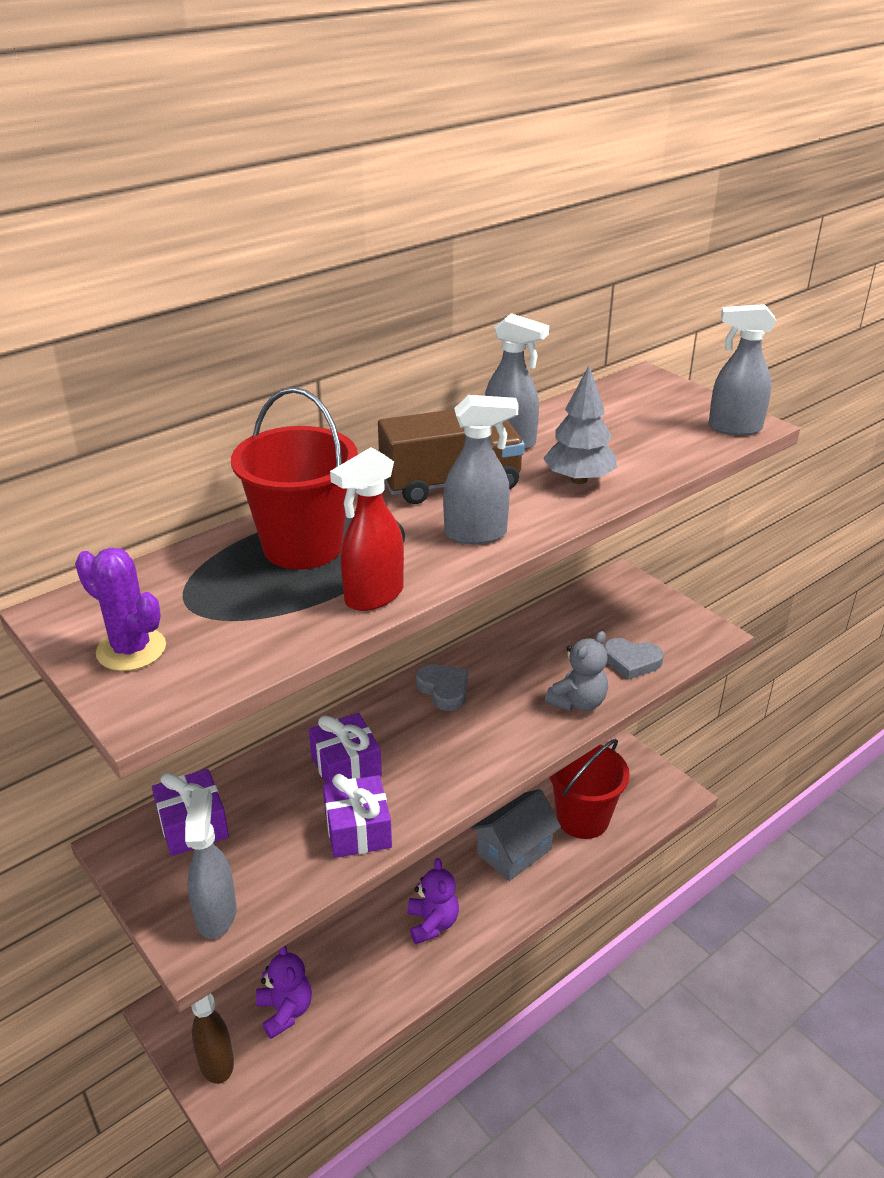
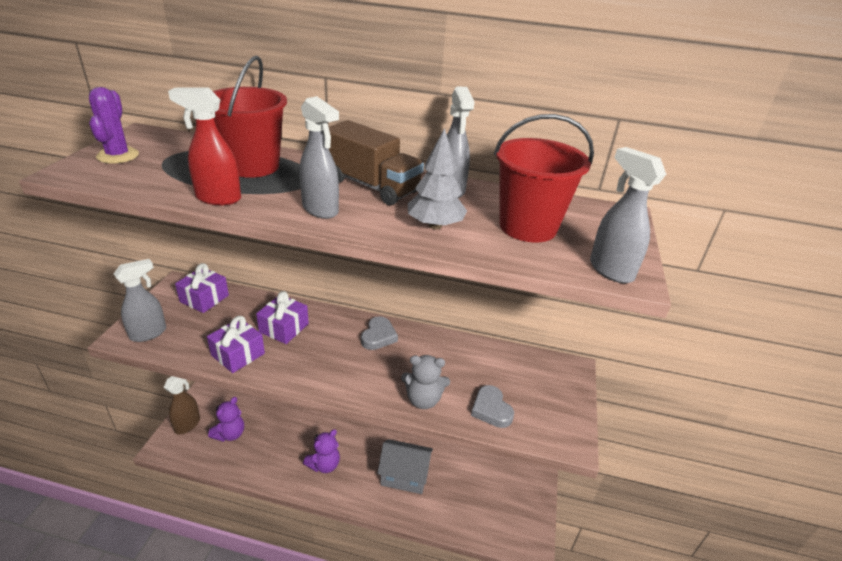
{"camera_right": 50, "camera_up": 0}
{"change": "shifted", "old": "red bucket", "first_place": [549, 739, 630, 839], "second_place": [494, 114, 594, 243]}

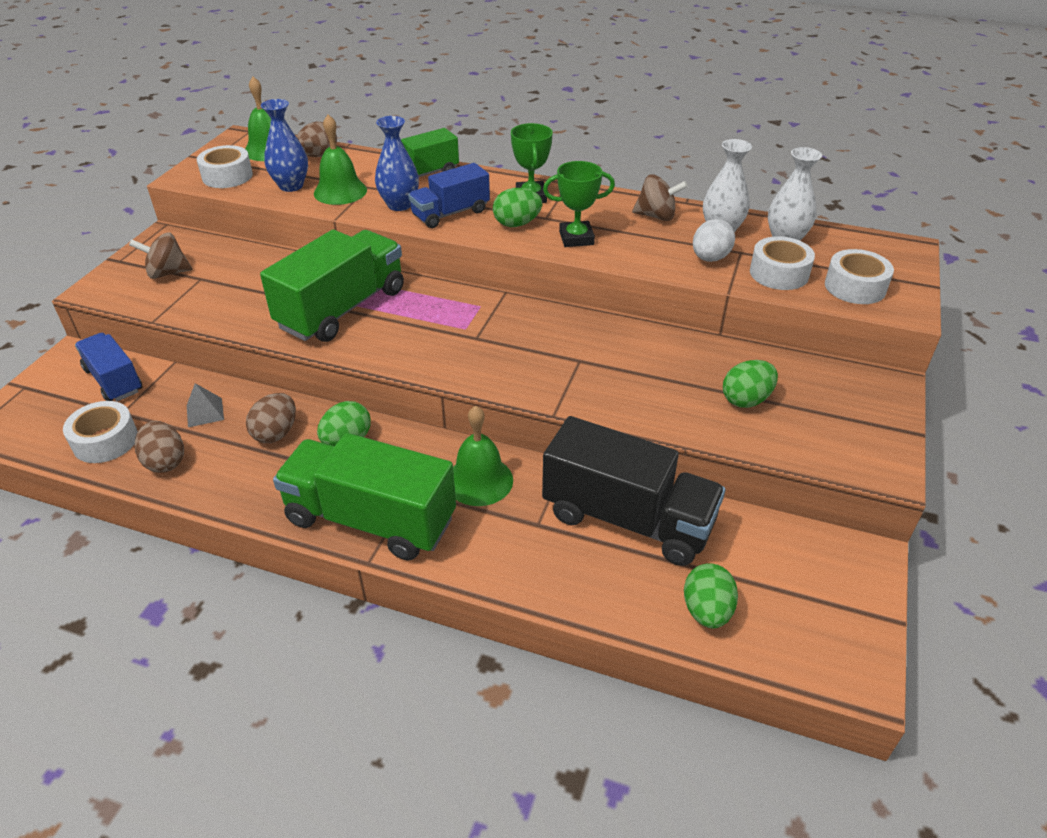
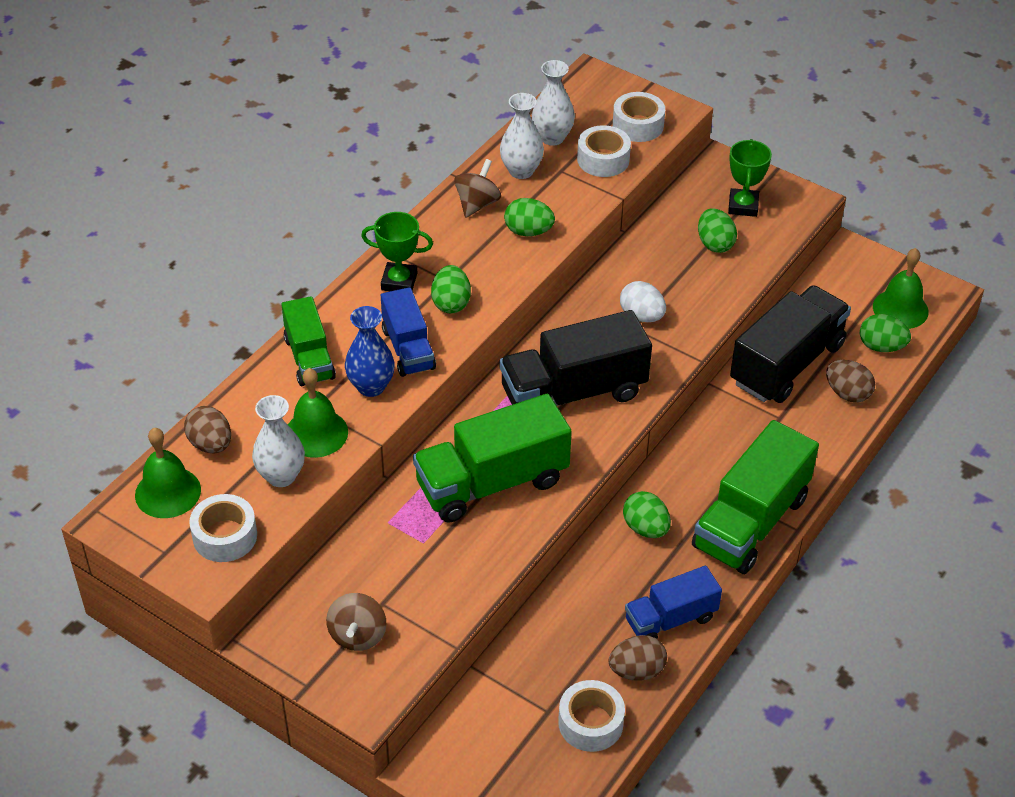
{"camera_right": -75, "camera_up": 5}
{"change": "repainted", "old": "blue vase", "new": "white vase", "first_place": [261, 99, 308, 192], "second_place": [252, 395, 305, 487]}
{"change": "rotated", "old": "green truck", "first_place": [260, 230, 404, 342], "second_place": [413, 394, 572, 523], "degrees": -75}
{"change": "new", "new": "black truck", "second_place": [500, 310, 652, 406]}
{"change": "new", "new": "green egg", "second_place": [504, 198, 555, 236]}
{"change": "shifted", "old": "white egg", "first_place": [693, 219, 735, 262], "second_place": [620, 281, 666, 322]}
{"change": "shifted", "old": "blue truck", "first_place": [75, 333, 142, 402], "second_place": [625, 566, 722, 639]}
{"change": "shifted", "old": "green trophy", "first_place": [543, 161, 615, 247], "second_place": [728, 139, 772, 217]}
{"change": "shifted", "old": "brown egg", "first_place": [246, 393, 296, 443], "second_place": [826, 360, 875, 403]}
{"change": "shifted", "old": "green bell", "first_place": [453, 406, 513, 506], "second_place": [873, 248, 929, 329]}
{"change": "gone", "old": "grey pyramid", "first_place": [187, 383, 224, 427]}

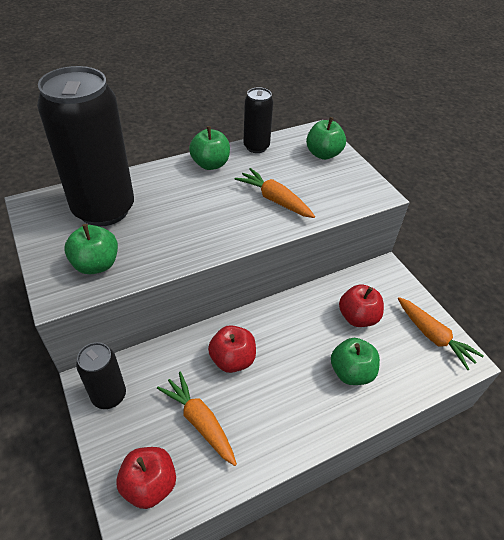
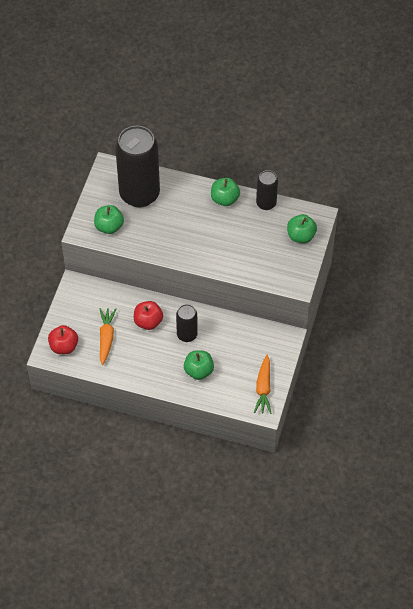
{"camera_right": 45, "camera_up": 10}
{"change": "shifted", "old": "black can", "first_place": [76, 342, 126, 409], "second_place": [176, 304, 198, 342]}
{"change": "gone", "old": "orange carrot", "first_place": [235, 168, 315, 218]}
{"change": "gone", "old": "red apple", "first_place": [339, 284, 384, 327]}

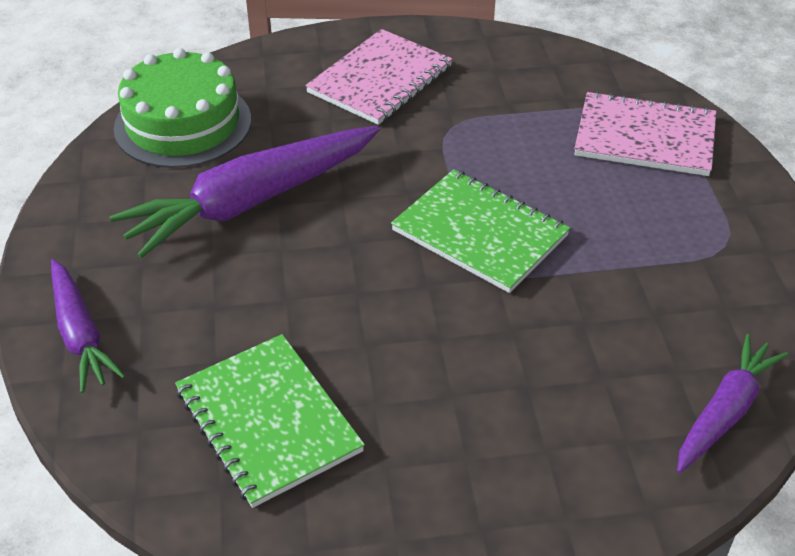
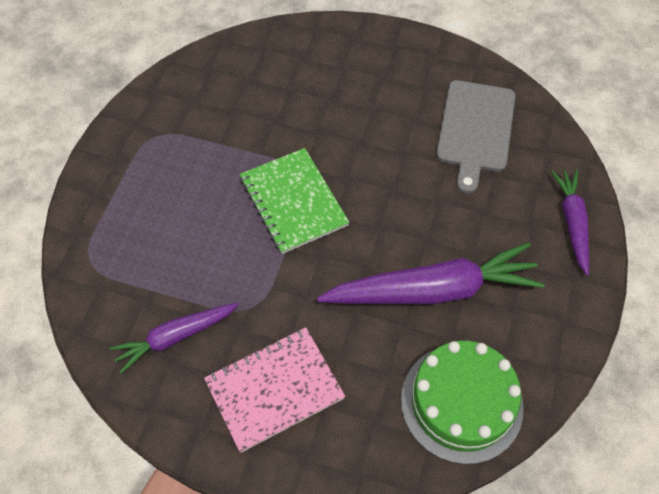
{"camera_right": -155, "camera_up": 15}
{"change": "shifted", "old": "purple carrot", "first_place": [677, 334, 788, 473], "second_place": [110, 302, 239, 374]}
{"change": "swapped", "old": "green notebook", "new": "grey cutting board", "first_place": [175, 334, 365, 508], "second_place": [436, 80, 515, 194]}
{"change": "gone", "old": "pink notebook", "first_place": [574, 91, 716, 176]}

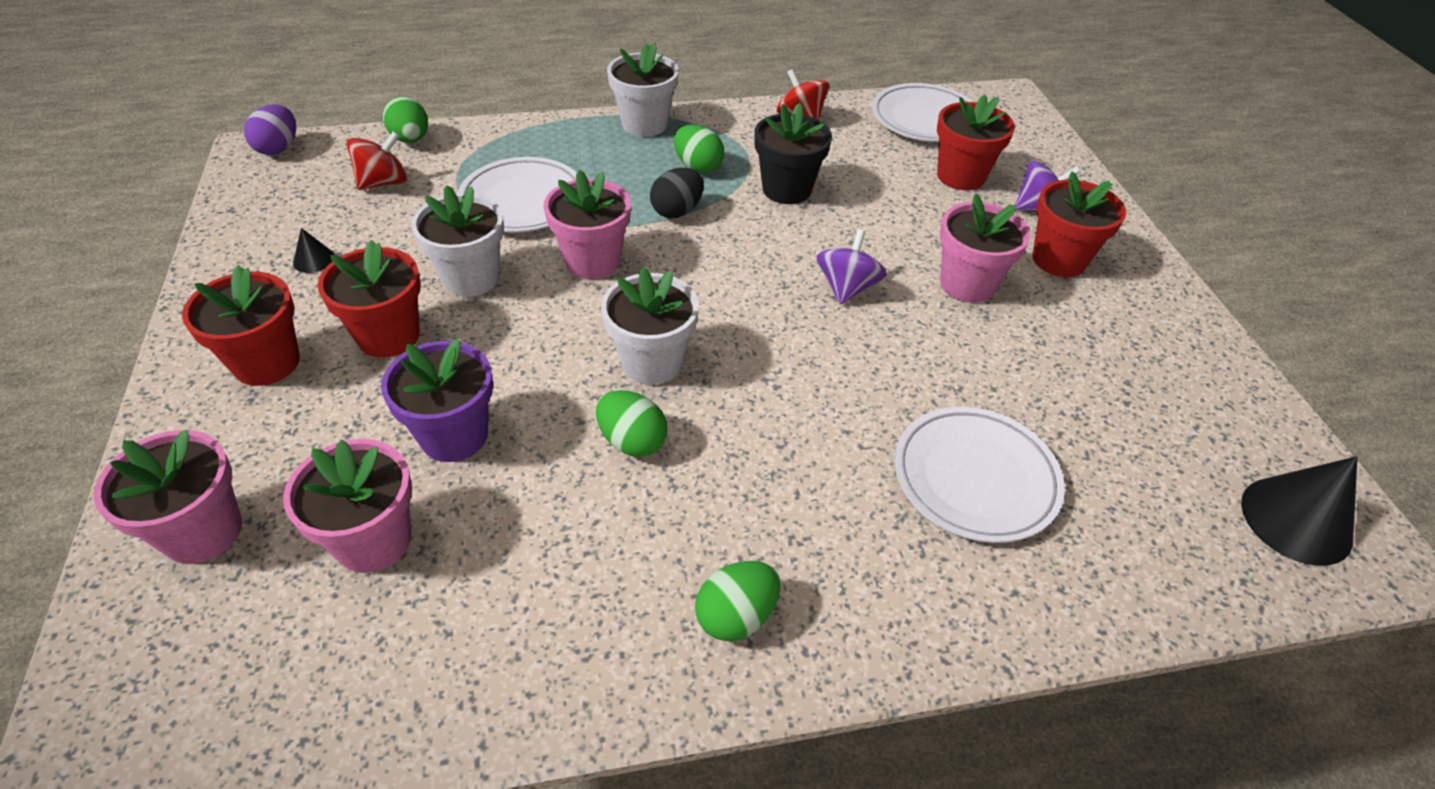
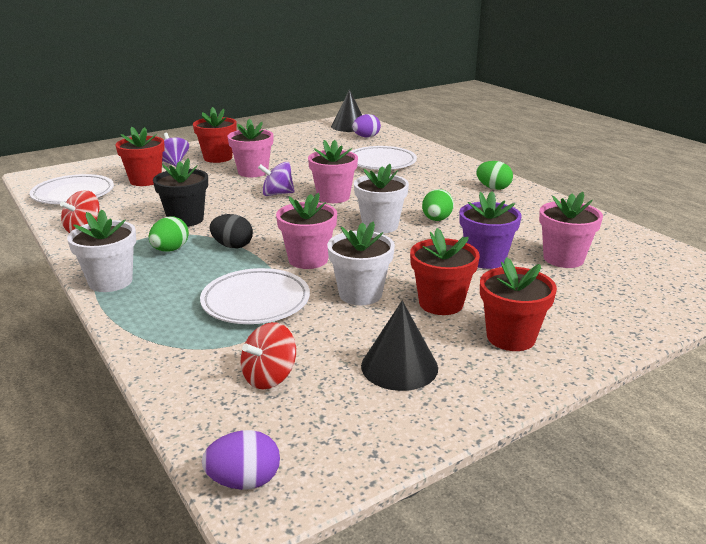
{"camera_right": -110, "camera_up": -20}
{"change": "rotated", "old": "red spinning top", "first_place": [346, 131, 408, 190], "second_place": [241, 322, 296, 389], "degrees": -75}
{"change": "shifted", "old": "pink flower pot", "first_place": [94, 430, 242, 564], "second_place": [308, 140, 358, 203]}
{"change": "new", "new": "purple egg", "second_place": [352, 114, 381, 138]}
{"change": "scaled", "old": "black cone", "first_place": [293, 228, 335, 273], "second_place": [361, 300, 438, 391], "factor": 2.09}
{"change": "gone", "old": "green egg", "first_place": [383, 96, 428, 143]}

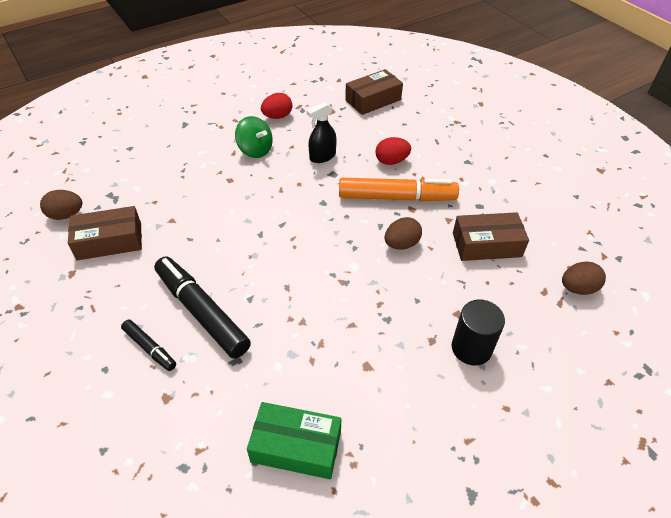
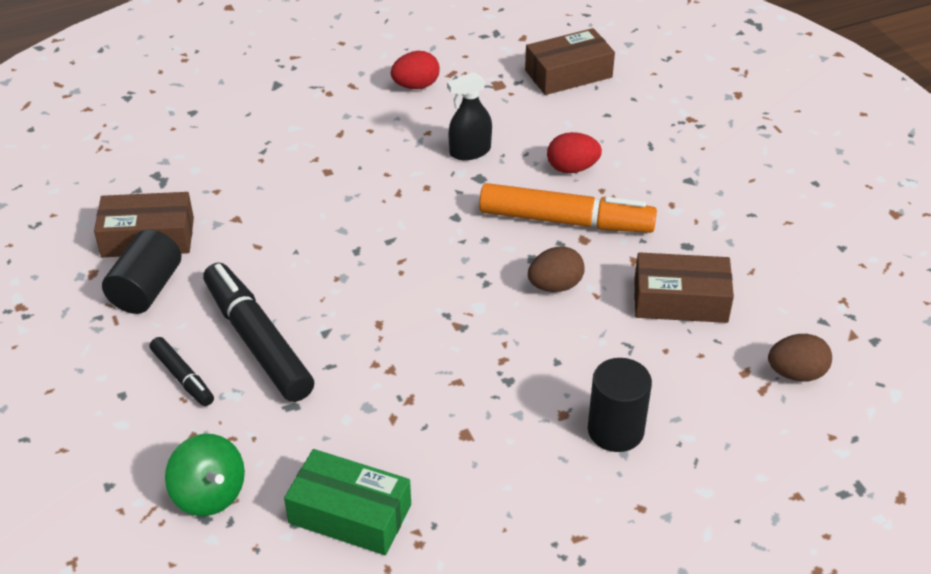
{"camera_right": 10, "camera_up": -5}
{"change": "new", "new": "black cylinder", "second_place": [102, 229, 181, 314]}
{"change": "shifted", "old": "green spinning top", "first_place": [235, 116, 273, 158], "second_place": [165, 434, 245, 516]}
{"change": "gone", "old": "brown egg", "first_place": [40, 190, 82, 220]}

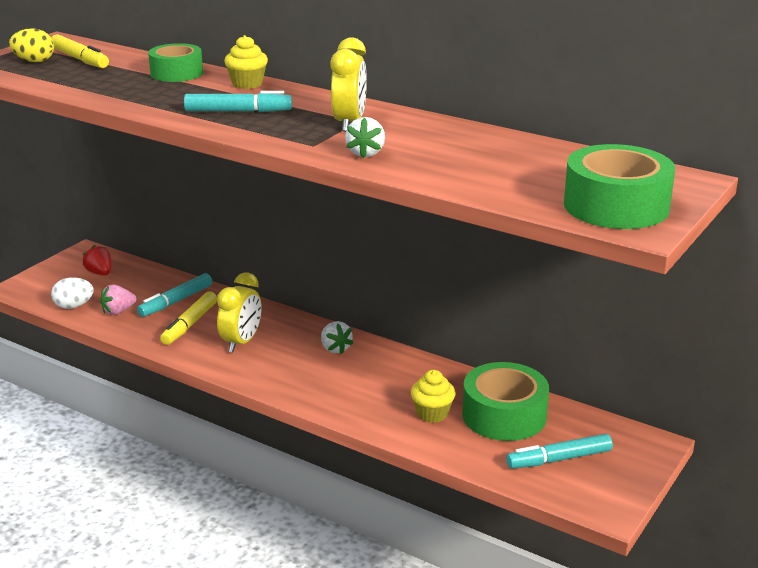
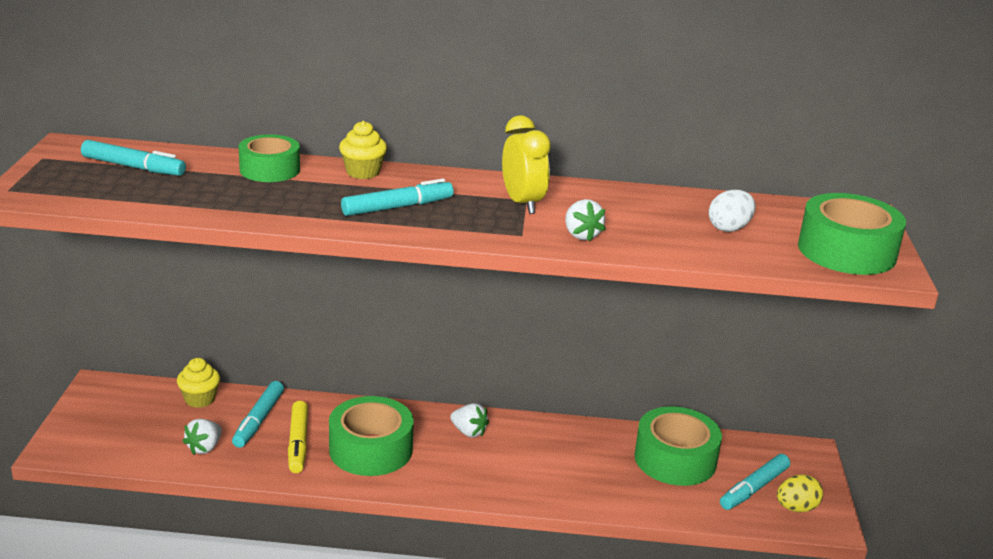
{"camera_right": -30, "camera_up": 0}
{"change": "repainted", "old": "yellow marker", "new": "turquoise marker", "first_place": [51, 34, 109, 68], "second_place": [81, 140, 186, 176]}
{"change": "shifted", "old": "yellow cupcake", "first_place": [411, 370, 455, 423], "second_place": [177, 358, 220, 408]}
{"change": "repainted", "old": "pink strawberry", "new": "white strawberry", "first_place": [100, 284, 136, 315], "second_place": [183, 419, 222, 455]}
{"change": "swapped", "old": "yellow clock", "new": "green tape", "first_place": [217, 273, 261, 352], "second_place": [329, 396, 414, 476]}
{"change": "shifted", "old": "white egg", "first_place": [51, 277, 94, 309], "second_place": [708, 190, 756, 232]}
{"change": "shifted", "old": "yellow egg", "first_place": [9, 28, 54, 62], "second_place": [777, 474, 823, 512]}
{"change": "gone", "old": "red strawberry", "first_place": [83, 245, 111, 275]}

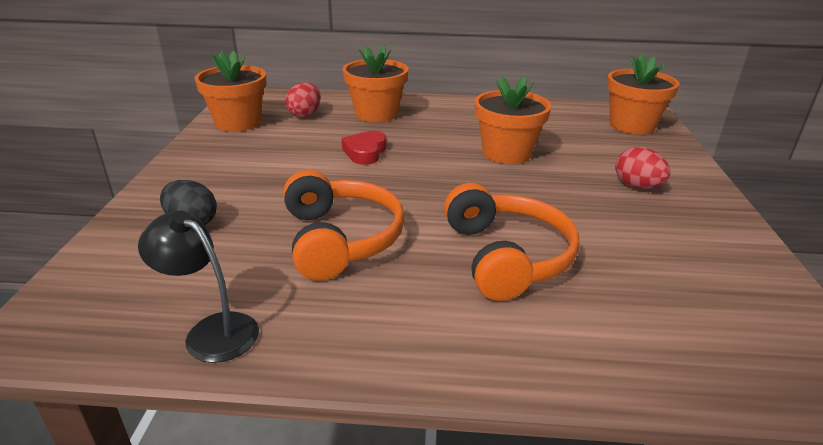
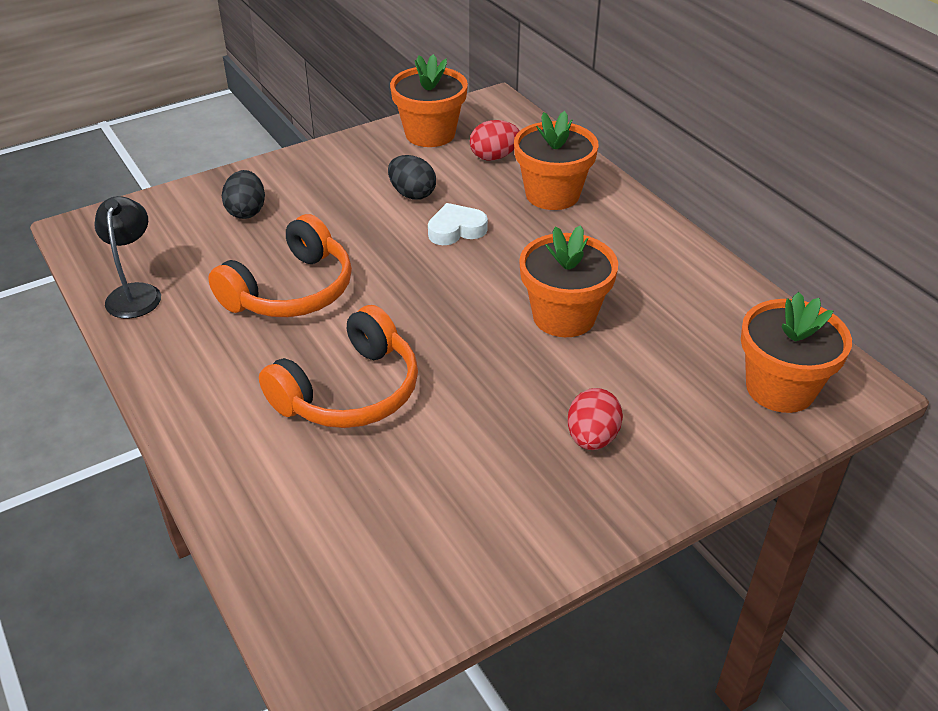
{"camera_right": 55, "camera_up": 10}
{"change": "new", "new": "black egg", "second_place": [388, 155, 436, 200]}
{"change": "repainted", "old": "red heart", "new": "white heart", "first_place": [342, 131, 387, 165], "second_place": [428, 203, 488, 245]}

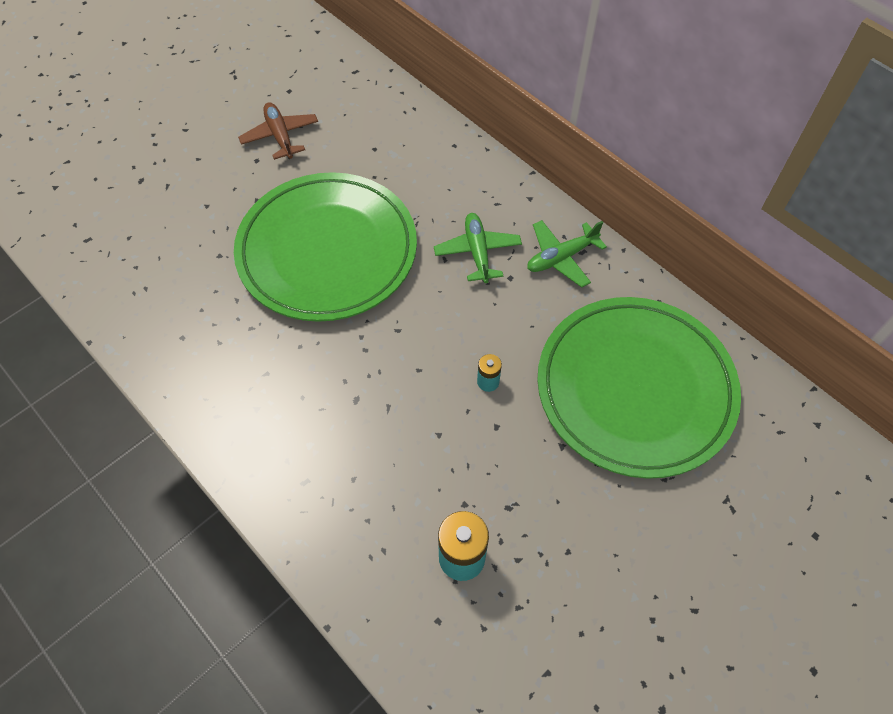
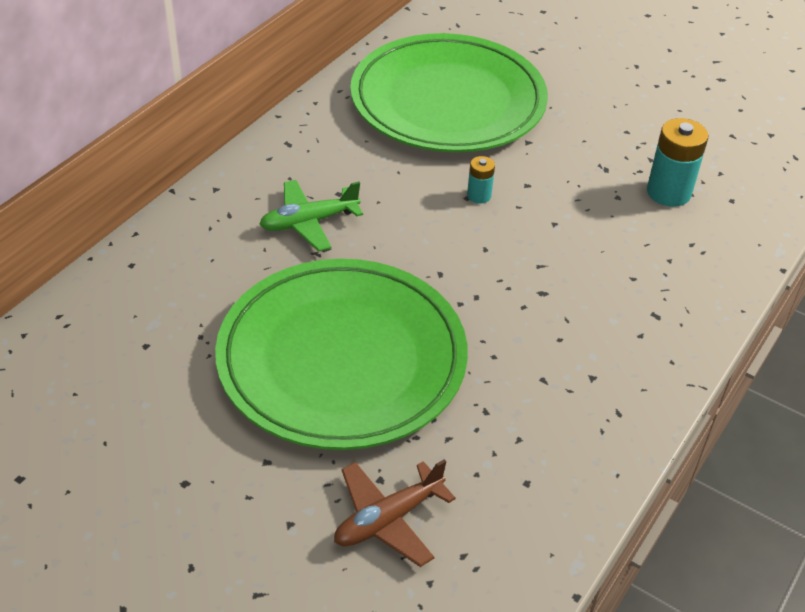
{"camera_right": -105, "camera_up": -15}
{"change": "shifted", "old": "brown plane", "first_place": [238, 102, 318, 160], "second_place": [334, 459, 456, 567]}
{"change": "gone", "old": "green plane", "first_place": [527, 220, 607, 288]}

